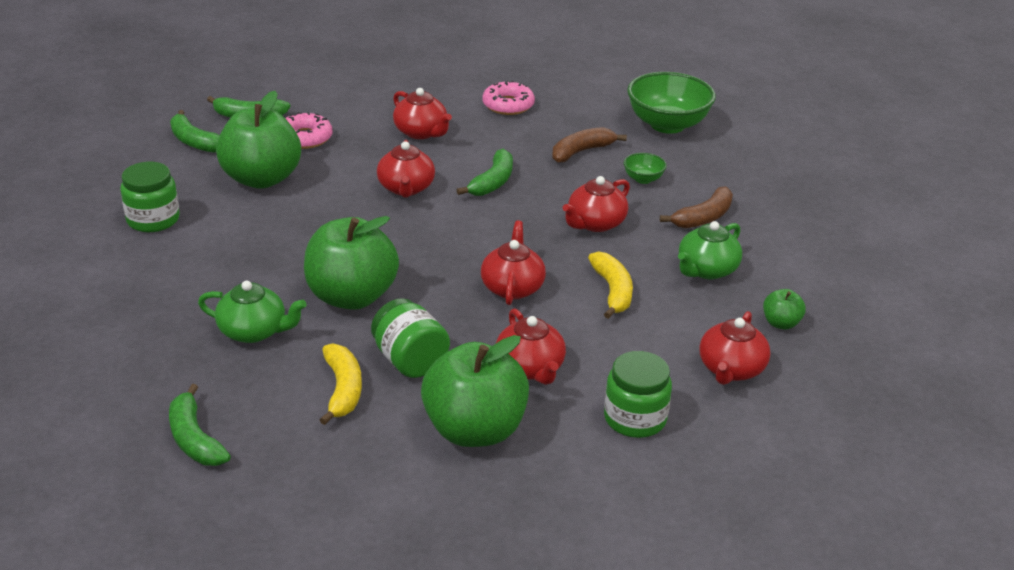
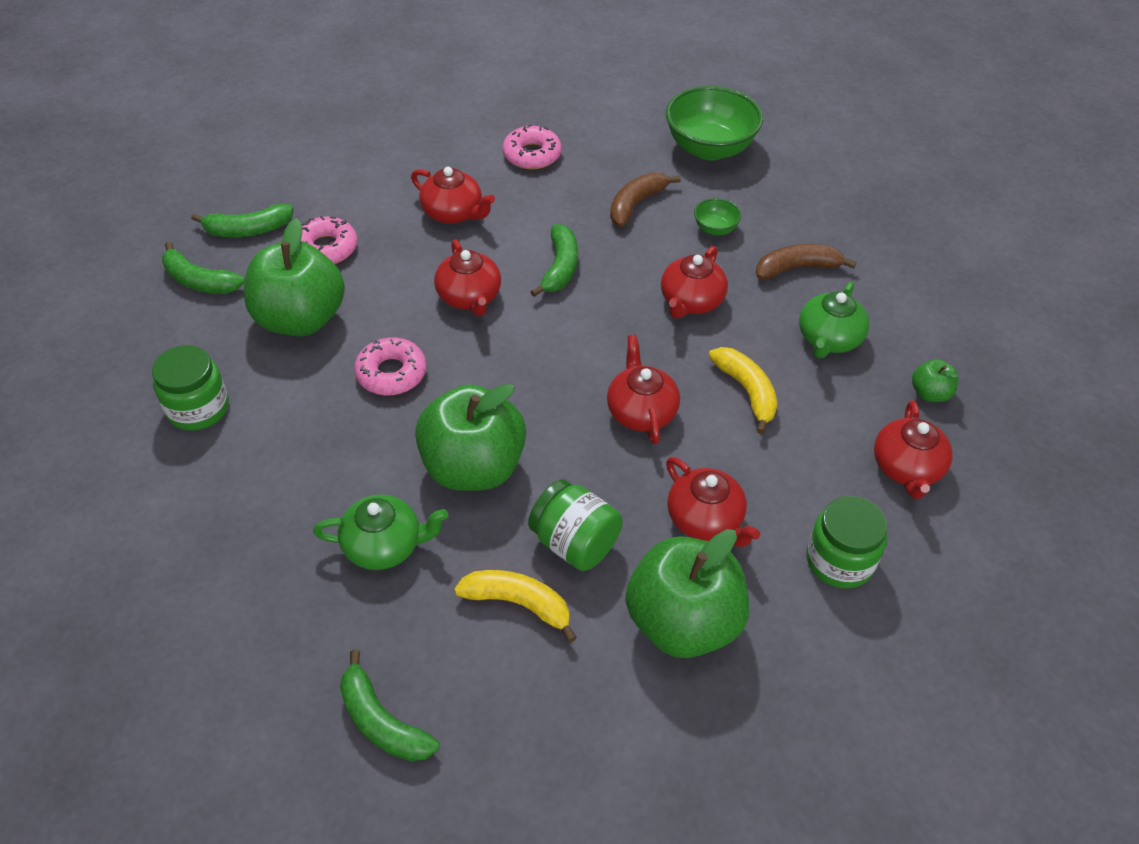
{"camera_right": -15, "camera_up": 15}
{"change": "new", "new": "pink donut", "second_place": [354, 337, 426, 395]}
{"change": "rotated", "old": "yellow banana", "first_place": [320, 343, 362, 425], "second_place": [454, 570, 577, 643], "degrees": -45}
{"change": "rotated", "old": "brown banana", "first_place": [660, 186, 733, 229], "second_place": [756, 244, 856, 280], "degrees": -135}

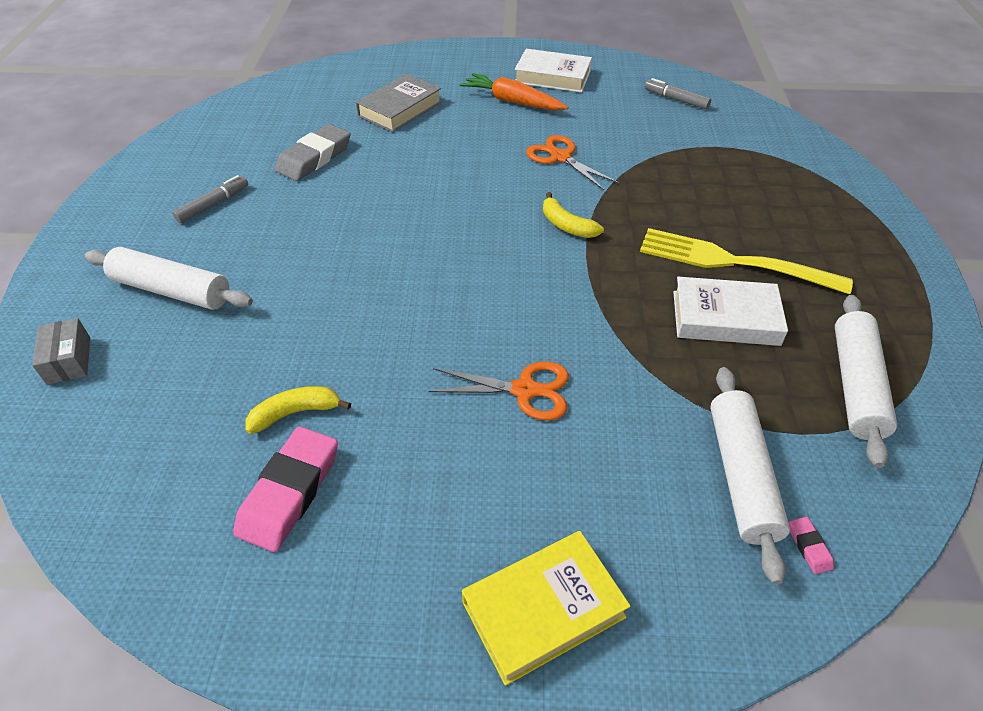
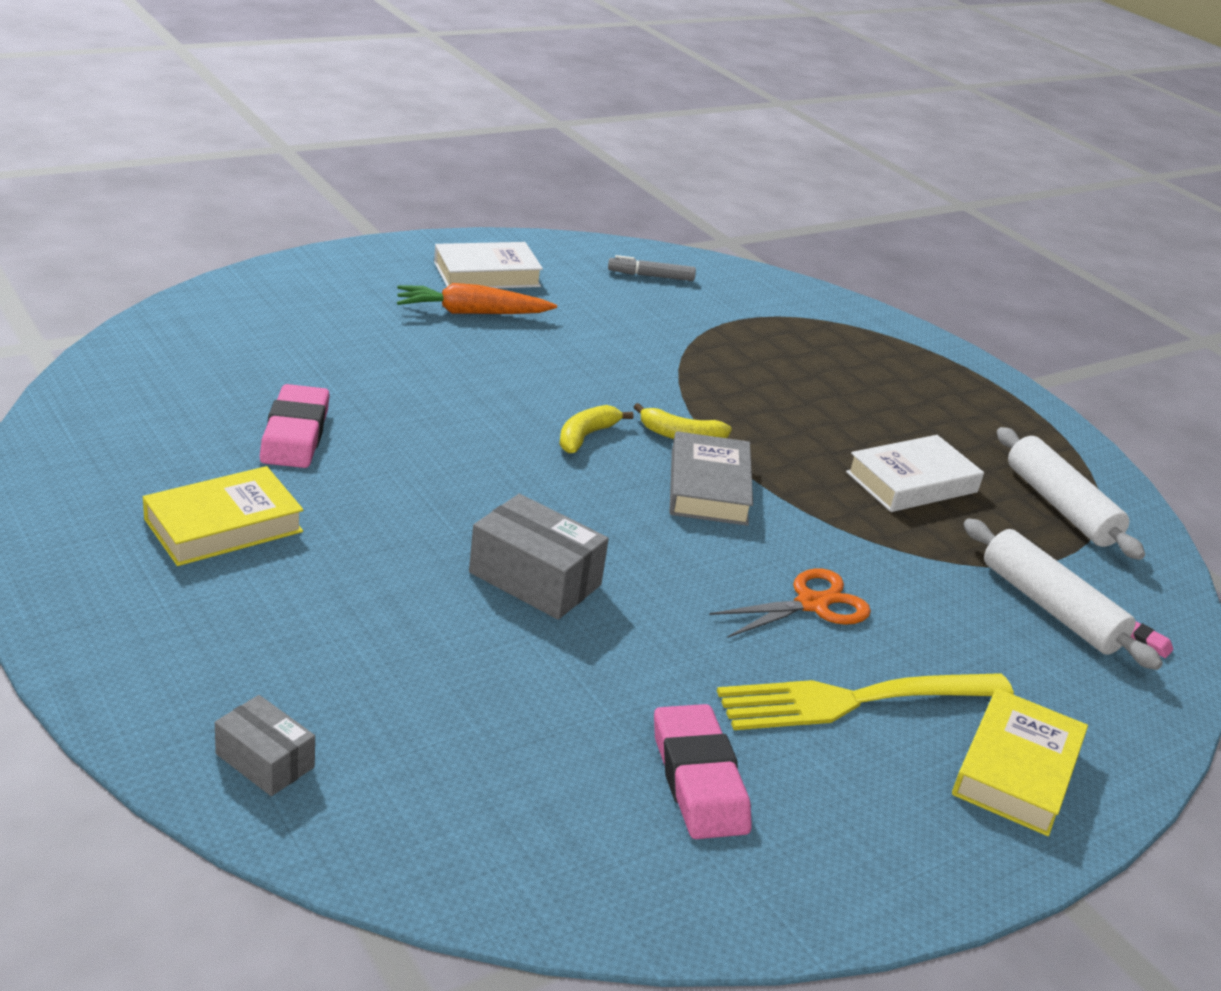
{"camera_right": -40, "camera_up": -15}
{"change": "swapped", "old": "grey marker", "new": "yellow book", "first_place": [172, 175, 248, 223], "second_place": [143, 466, 303, 566]}
{"change": "repainted", "old": "grey eraser", "new": "pink eraser", "first_place": [275, 124, 351, 181], "second_place": [260, 384, 330, 468]}
{"change": "new", "new": "grey box", "second_place": [469, 494, 609, 620]}
{"change": "shifted", "old": "yellow banana", "first_place": [246, 386, 351, 434], "second_place": [559, 405, 633, 453]}
{"change": "shifted", "old": "grey book", "first_place": [356, 74, 442, 132], "second_place": [670, 431, 753, 526]}
{"change": "shifted", "old": "yellow fork", "first_place": [640, 228, 853, 294], "second_place": [717, 673, 1014, 730]}
{"change": "gone", "old": "white rolling pin", "first_place": [85, 247, 253, 310]}
{"change": "gone", "old": "orange scissors", "first_place": [526, 135, 619, 190]}

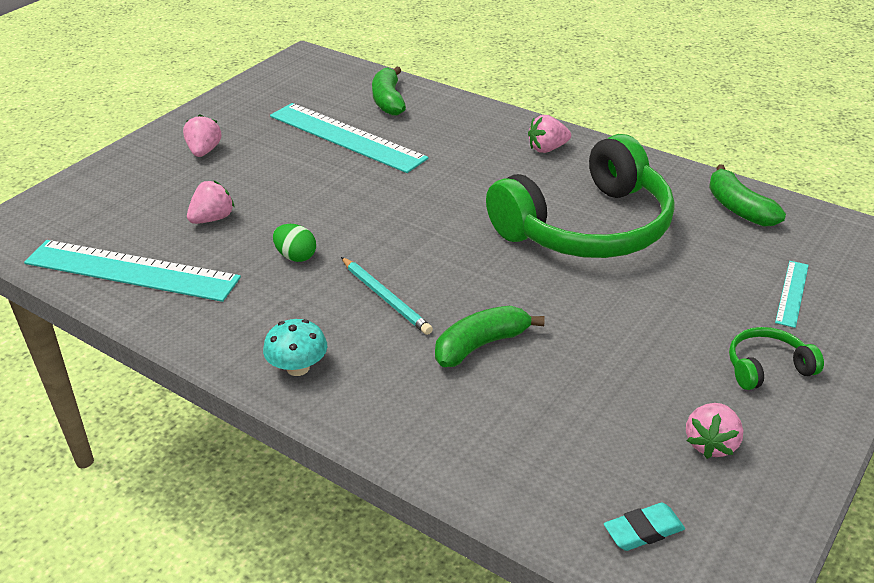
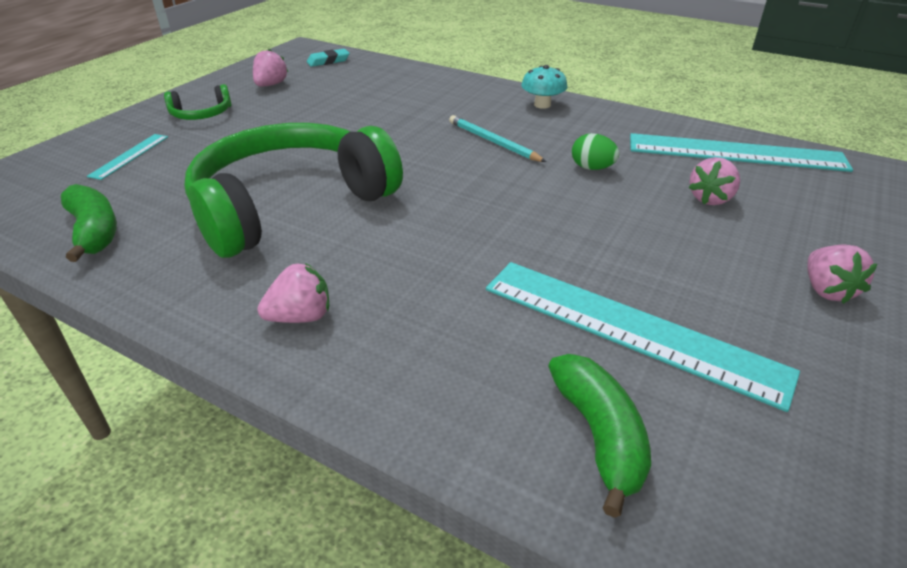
{"camera_right": 175, "camera_up": 0}
{"change": "gone", "old": "green banana", "first_place": [435, 306, 545, 367]}

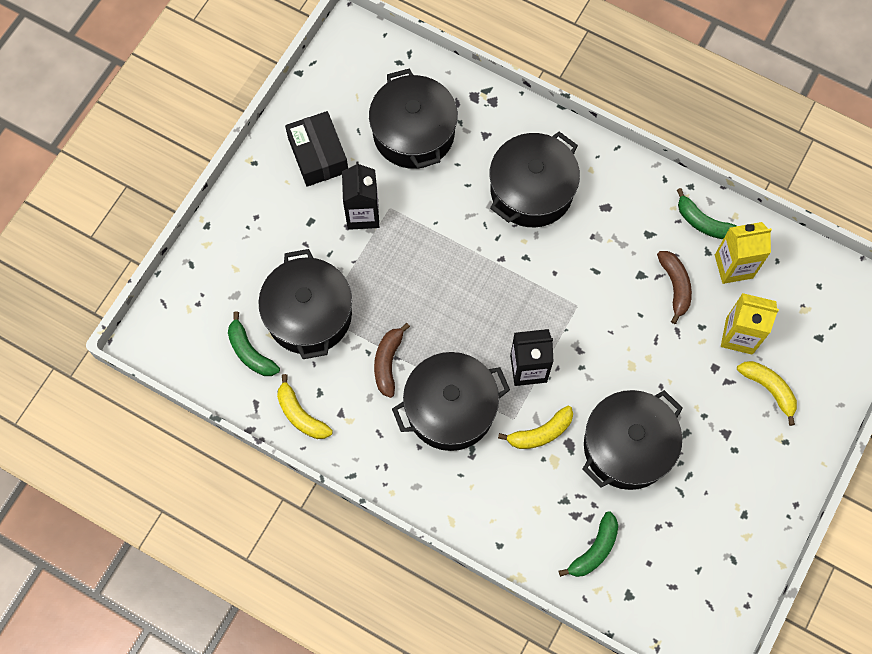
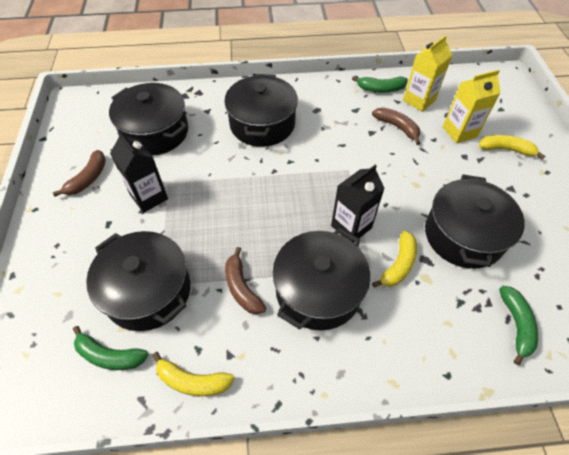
{"camera_right": -35, "camera_up": -15}
{"change": "swapped", "old": "black box", "new": "brown banana", "first_place": [285, 111, 348, 187], "second_place": [53, 150, 106, 196]}

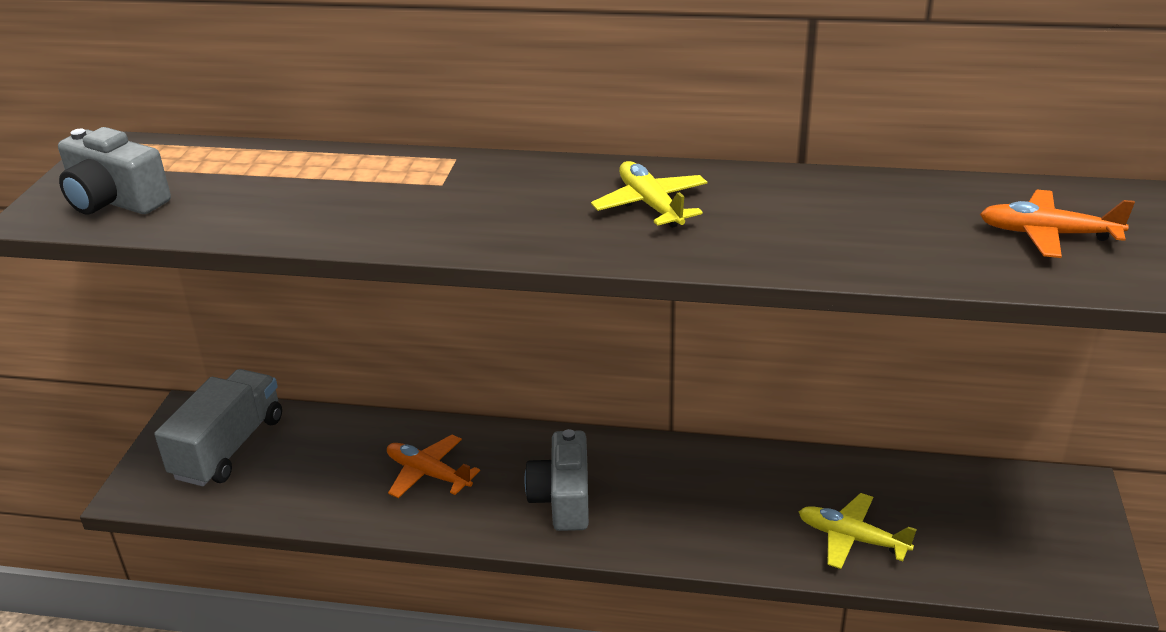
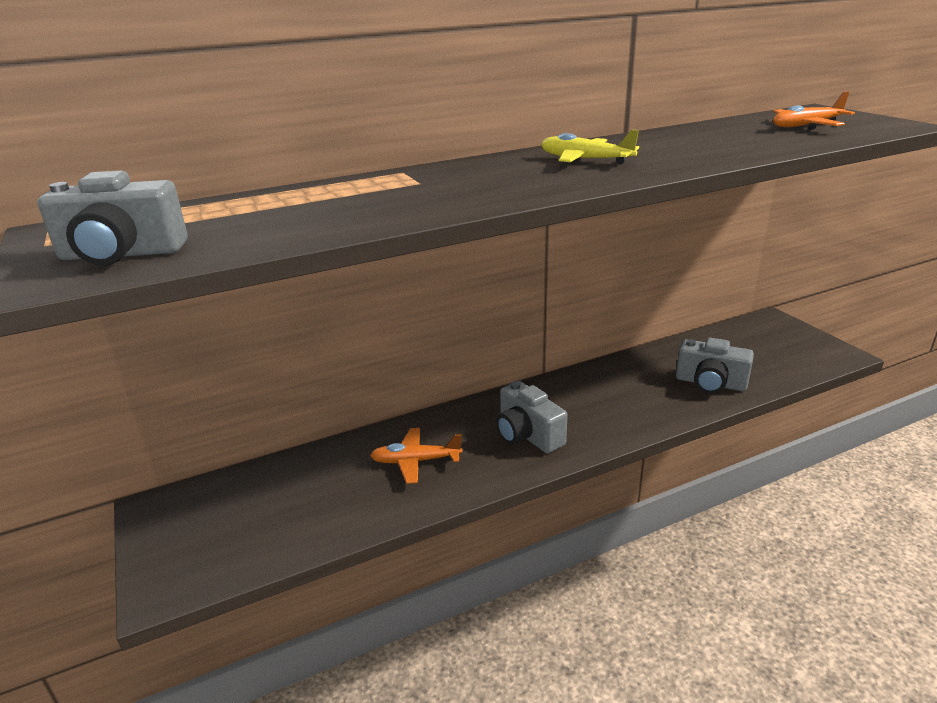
{"camera_right": -35, "camera_up": -5}
{"change": "swapped", "old": "yellow plane", "new": "grey camera", "first_place": [799, 493, 917, 569], "second_place": [676, 338, 754, 394]}
{"change": "gone", "old": "grey truck", "first_place": [154, 369, 282, 486]}

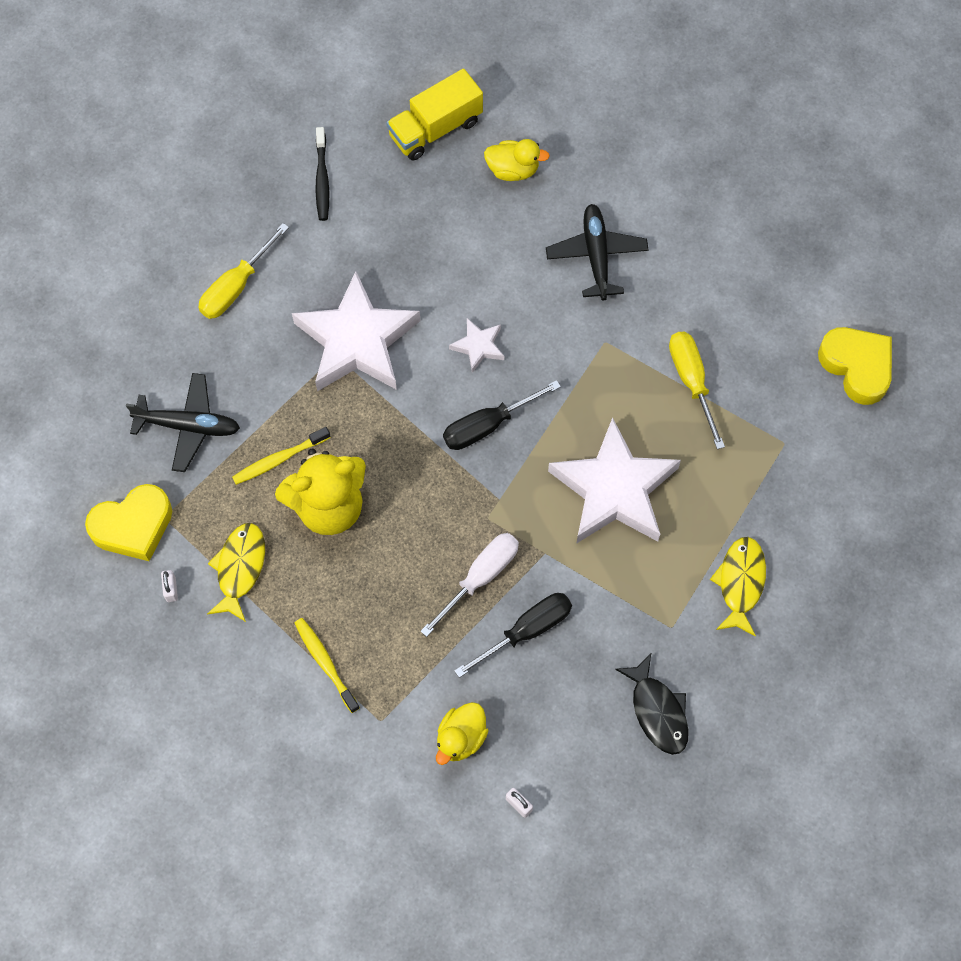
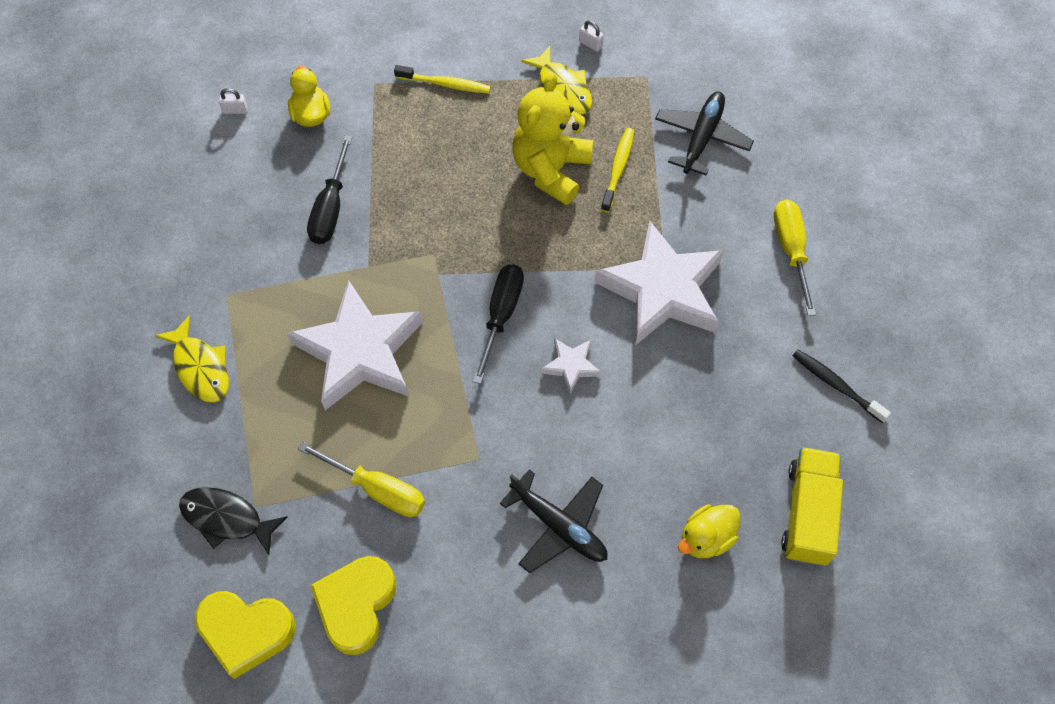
{"camera_right": 135, "camera_up": -5}
{"change": "shifted", "old": "black fish", "first_place": [615, 653, 689, 755], "second_place": [179, 487, 287, 555]}
{"change": "shifted", "old": "yellow heart", "first_place": [85, 484, 172, 561], "second_place": [310, 556, 396, 655]}
{"change": "rotated", "old": "black plane", "first_place": [126, 373, 240, 472], "second_place": [655, 92, 754, 175], "degrees": 150}
{"change": "gone", "old": "white screwdriver", "first_place": [420, 533, 519, 637]}

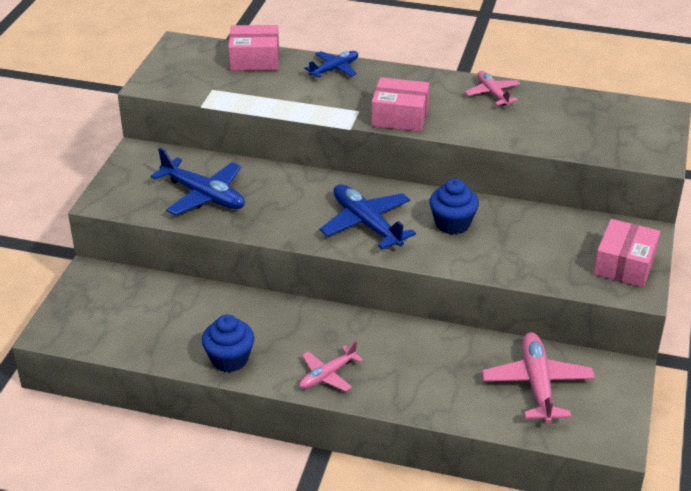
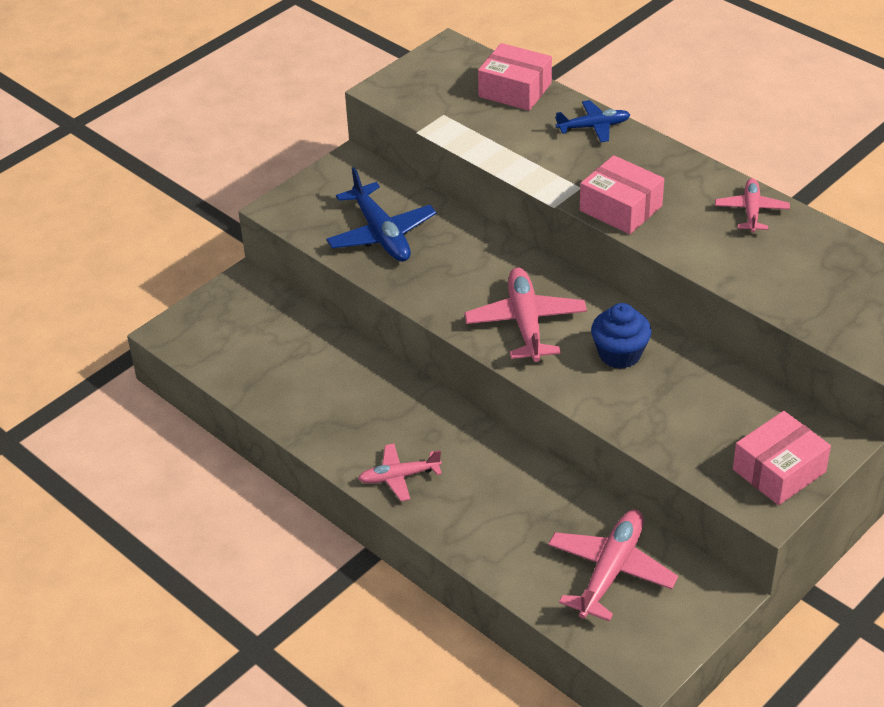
{"camera_right": 30, "camera_up": 5}
{"change": "repainted", "old": "blue plane", "new": "pink plane", "first_place": [320, 184, 416, 249], "second_place": [464, 267, 587, 362]}
{"change": "gone", "old": "blue cupcake", "first_place": [202, 315, 254, 372]}

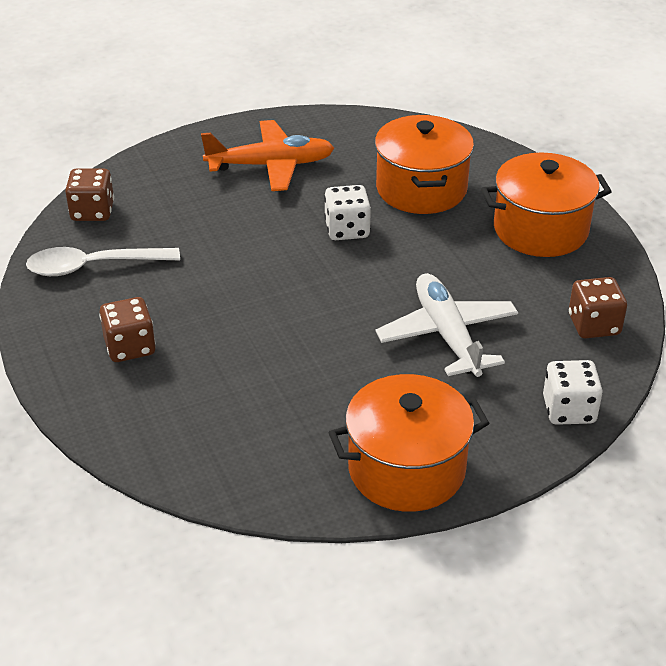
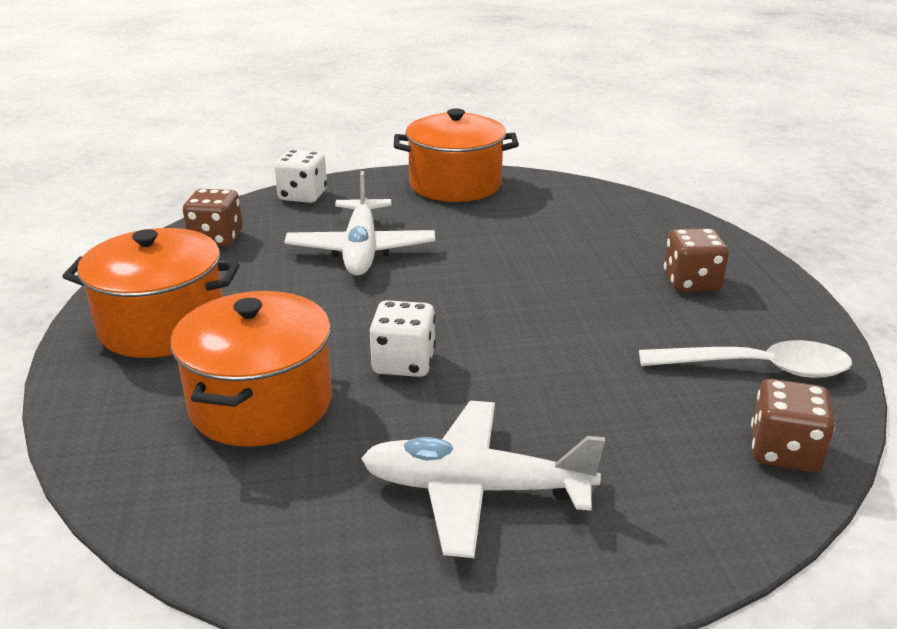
{"camera_right": -165, "camera_up": -10}
{"change": "repainted", "old": "orange plane", "new": "white plane", "first_place": [201, 120, 334, 191], "second_place": [361, 401, 605, 558]}

